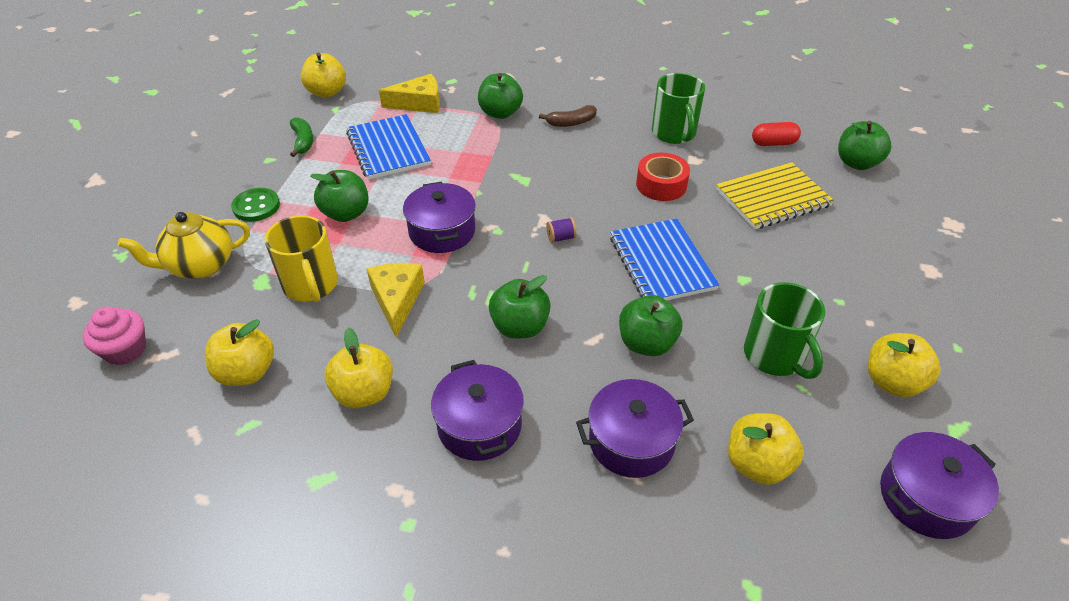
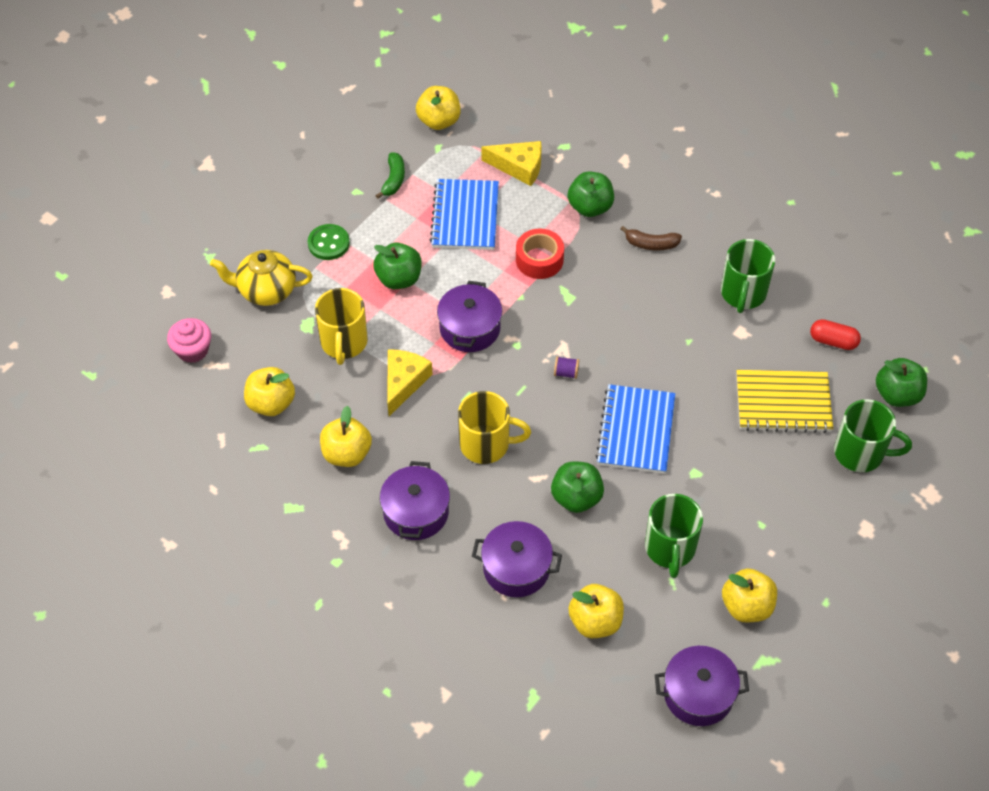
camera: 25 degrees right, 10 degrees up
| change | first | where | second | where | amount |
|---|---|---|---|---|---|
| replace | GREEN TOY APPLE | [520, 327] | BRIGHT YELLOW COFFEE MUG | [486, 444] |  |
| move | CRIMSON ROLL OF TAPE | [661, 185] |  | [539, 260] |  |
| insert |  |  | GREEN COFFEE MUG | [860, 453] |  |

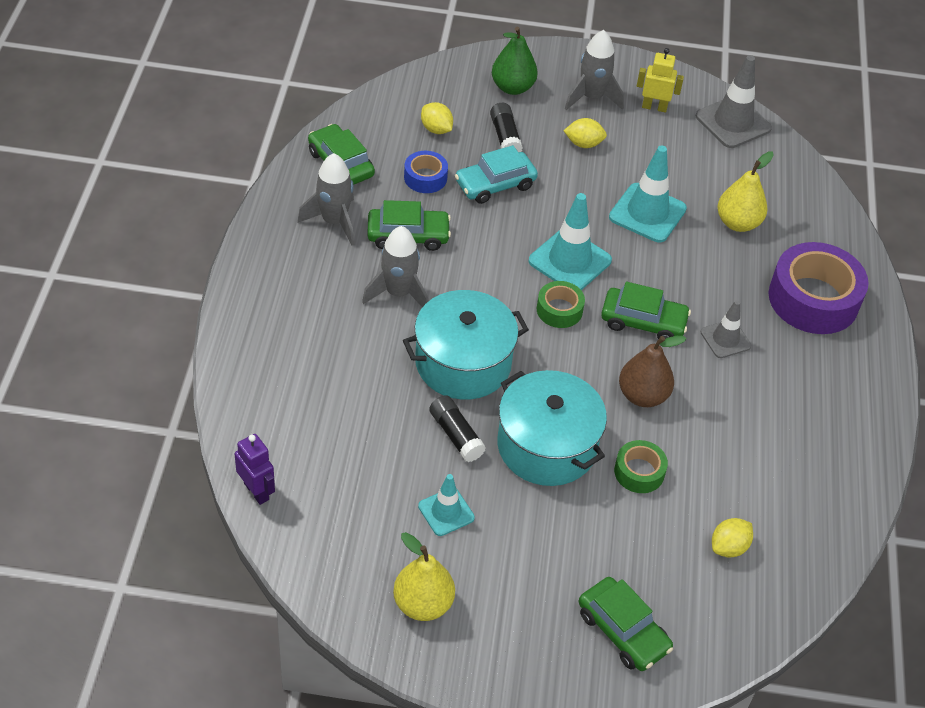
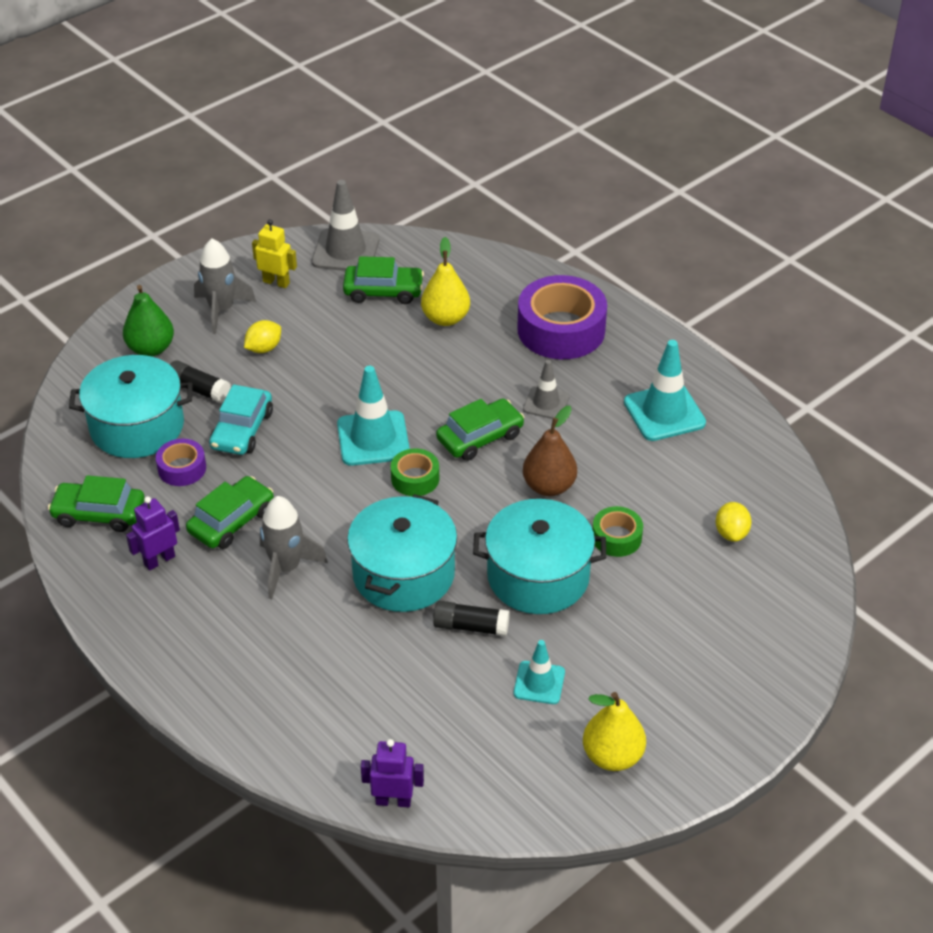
camera: 45 degrees left, 5 degrees down
| change | first | where | second | where | amount |
|---|---|---|---|---|---|
| replace | BRIGHT YELLOW LEMON | [436, 129] | TURQUOISE POT | [137, 426] |  |
| replace | GREY SPACESHIP | [334, 222] | PURPLE ROBOT FIGURE | [159, 560] |  |
| recolor | COBALT ROLL OF TAPE | [425, 178] | PURPLE ROLL OF TAPE | [182, 468] |  |
| rotate | BRIGHT YELLOW ROBOT FIGURE | [654, 107] |  | [276, 282] | 60 degrees clockwise |
| move | GREEN TOY CAR | [623, 631] |  | [383, 291] |  |
| move | TURQUOISE SAFETY CONE | [647, 213] |  | [664, 412] |  |

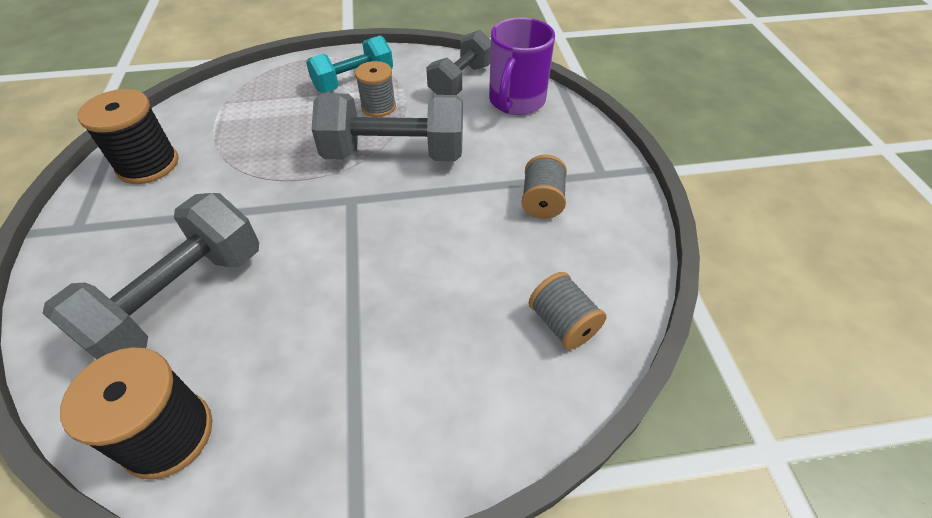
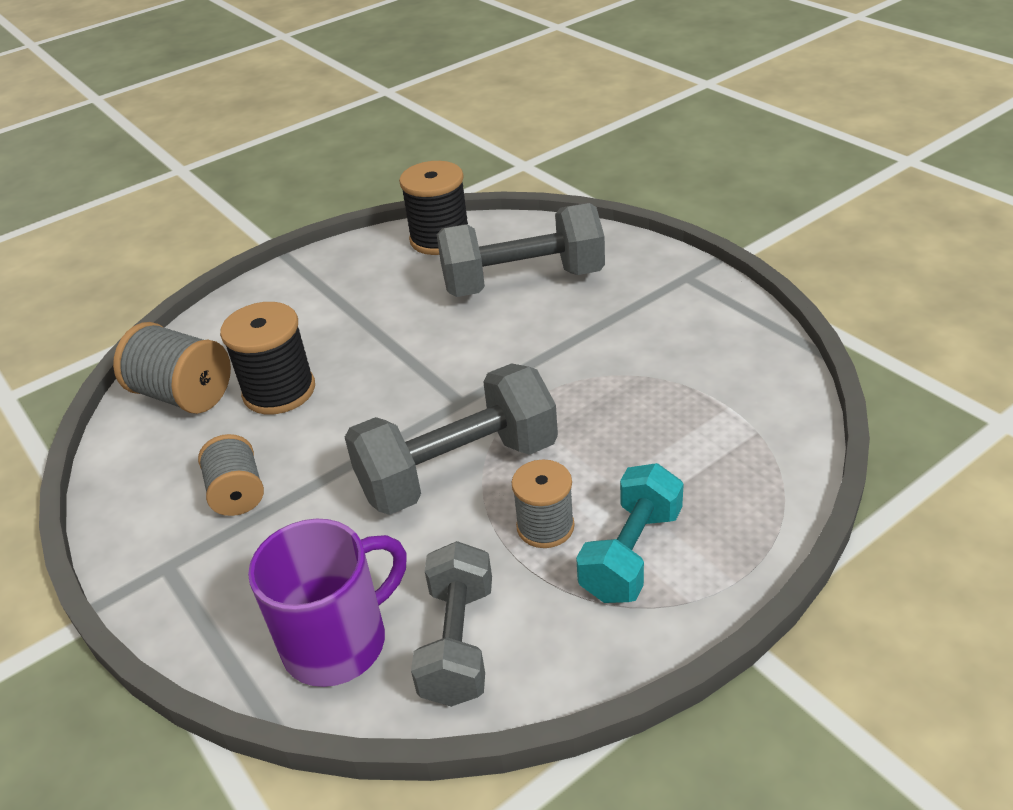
camera: 155 degrees right, 10 degrees down
| change | first | where | second | where | amount |
|---|---|---|---|---|---|
| resize | GREY SPOOL | [563, 324] |  | [183, 395] | x1.52 |
| move | BLACK SPOOL | [148, 164] |  | [279, 391] |  |
| rotate | PURPLE COFFEE MUG | [516, 101] |  | [338, 641] | 60 degrees clockwise |
| rotate | GREY DUMBBELL | [180, 299] |  | [523, 281] | 75 degrees clockwise |

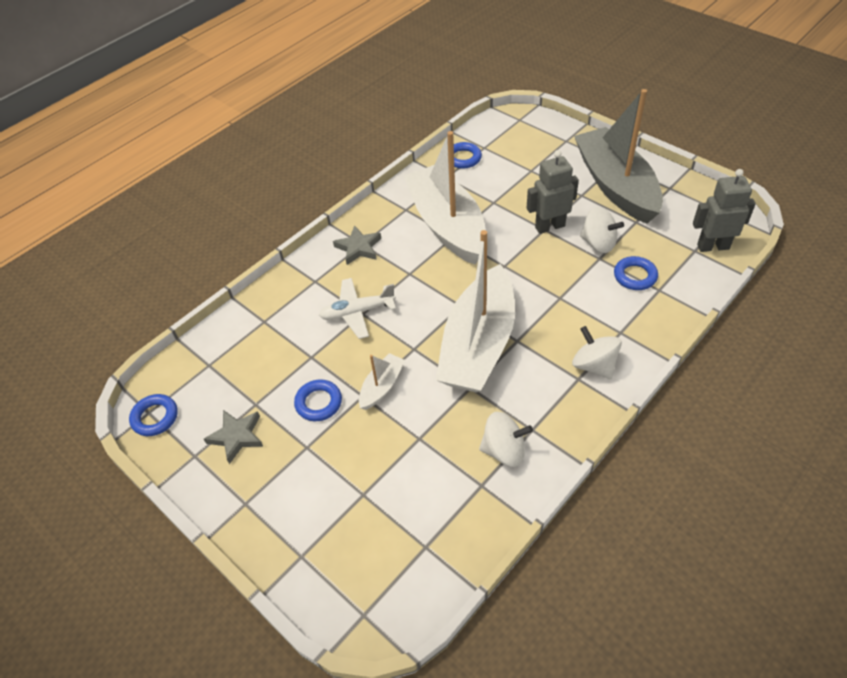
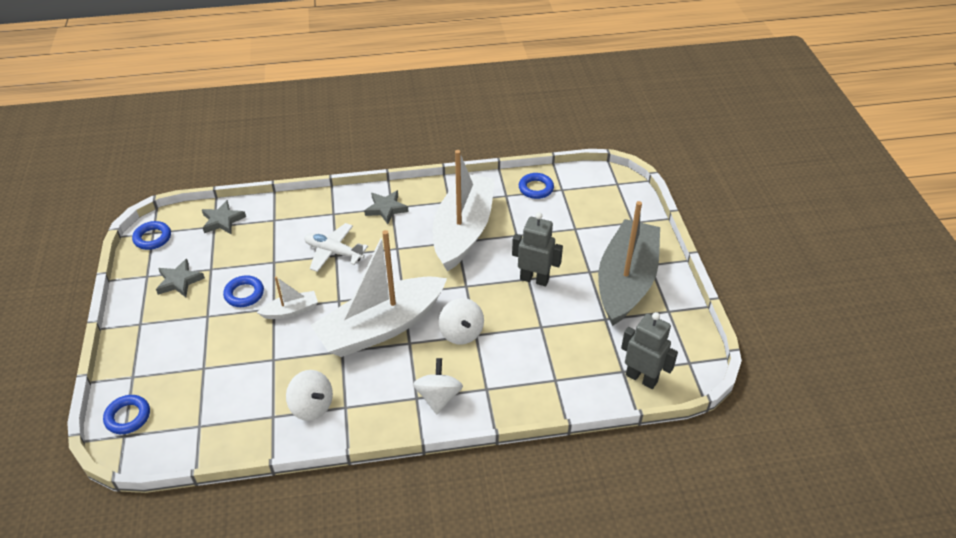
camera: 35 degrees right, 5 degrees down
| change | first | where | second | where | amount |
|---|---|---|---|---|---|
| move | COBALT HOOP | [635, 276] |  | [128, 417] |  |
| insert |  |  | GREY STAR SHAPE | [222, 220] |  |
| move | SNOW-WHITE SPINNING TOP | [598, 243] |  | [461, 333] |  |

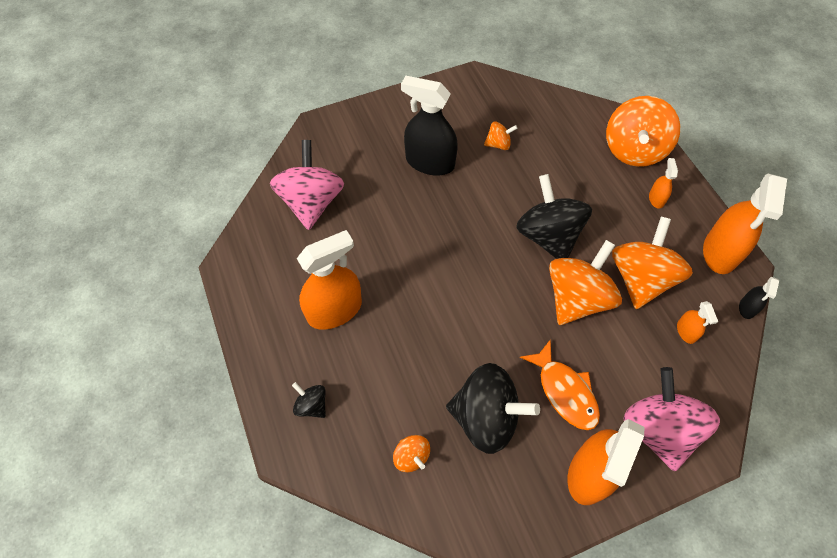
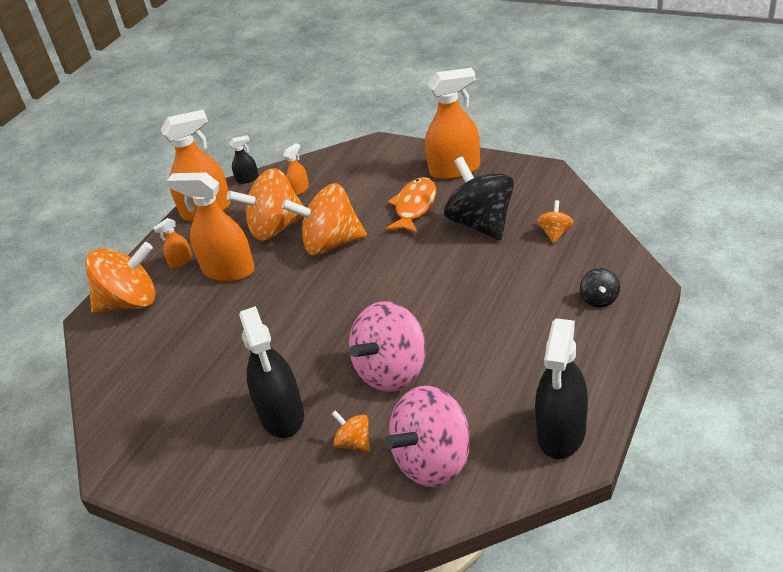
camera: 125 degrees left, 20 degrees down
| change | first | where | second | where | amount |
|---|---|---|---|---|---|
| move | BRIGHT ORANGE SPRAY CLEANER | [334, 310] |  | [228, 270] |  |
| move | BRIGHT ORANGE SPINNING TOP | [498, 144] |  | [354, 442] |  |
| move | PINK SPINNING TOP | [658, 429] |  | [392, 371] |  |
| insert |  |  | BLACK SPRAY CLEANER | [561, 432] |  |
| delete | BLACK SPINNING TOP | [548, 236] |  |  |  |

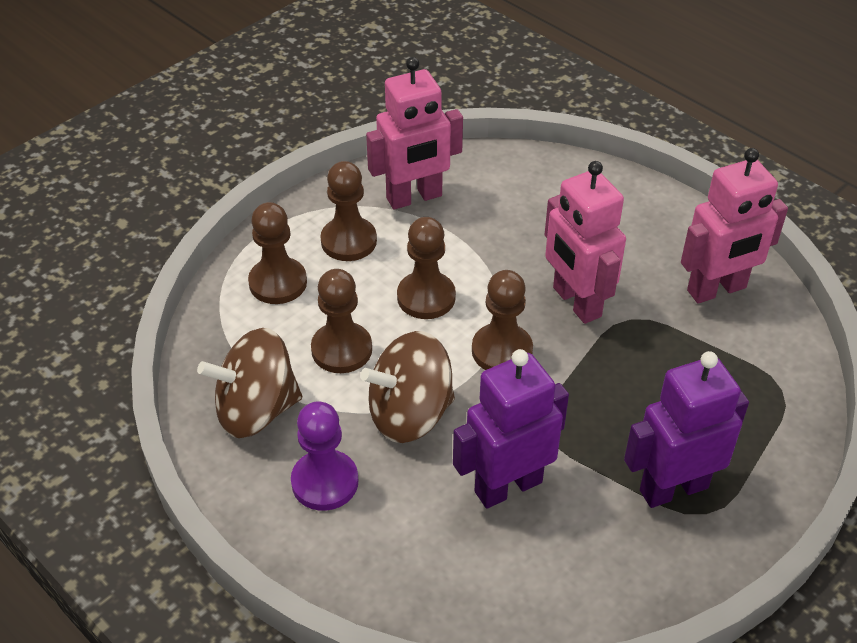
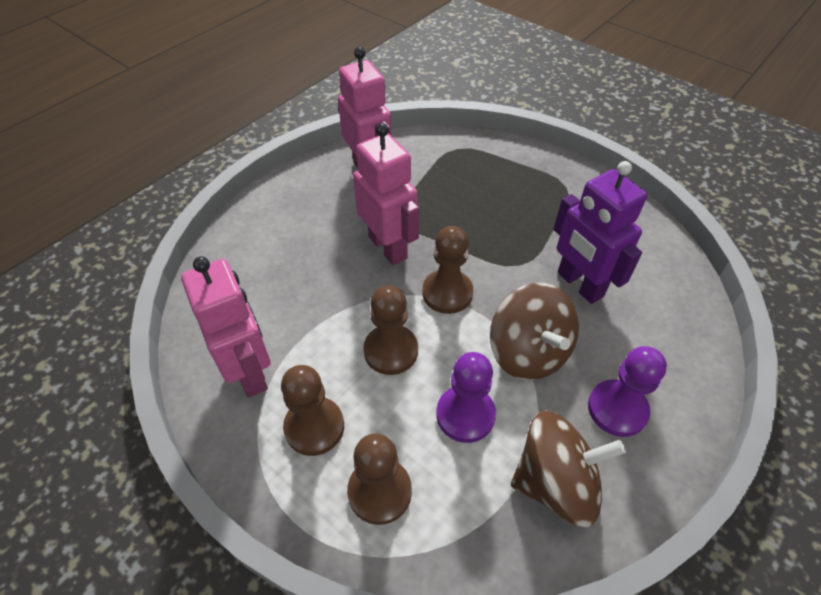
camera: 95 degrees left, 5 degrees up
| change | first | where | second | where | amount |
|---|---|---|---|---|---|
| rotate | PINK ROBOT FIGURE | [576, 302] |  | [388, 247] | 90 degrees counterclockwise |
| recolor | RUSSET CHESS PAWN | [341, 349] | PURPLE CHESS PAWN | [465, 415] |  |
| rotate | RUSSET SPINNING TOP | [256, 410] |  | [555, 482] | 75 degrees counterclockwise |
| delete | PURPLE ROBOT FIGURE | [673, 488] |  |  |  |

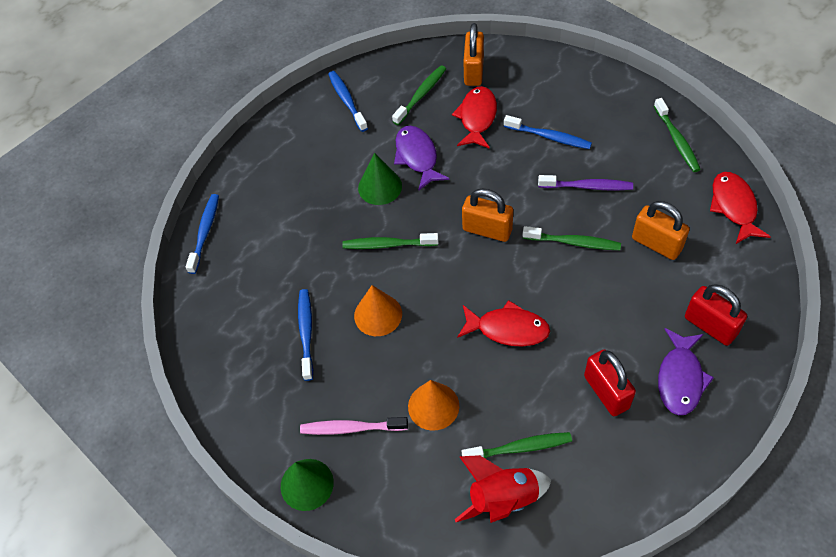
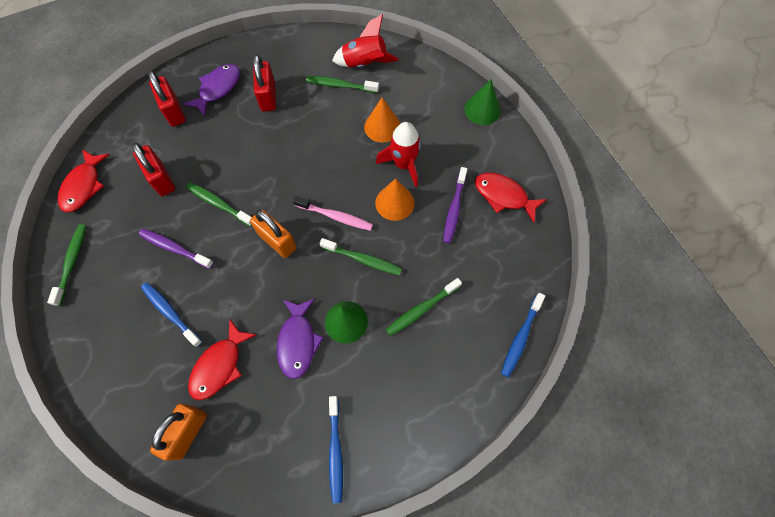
camera: 165 degrees left, 10 degrees up
| change | first | where | second | where | amount |
|---|---|---|---|---|---|
| recolor | BRIGHT ORANGE SMALL LOCK | [656, 244] | CRIMSON SMALL LOCK | [161, 179] |  |
| move | PINK TOOTHBRUSH | [351, 428] |  | [335, 216] |  |
| insert |  |  | CRIMSON SPACESHIP | [403, 164] |  |
| move | GREEN TOOTHBRUSH | [421, 95] |  | [421, 309] |  |
| recolor | COBALT TOOTHBRUSH | [306, 332] | PURPLE TOOTHBRUSH | [454, 209] |  |
| move | CRIMSON TOY FISH | [508, 329] |  | [503, 196] |  |

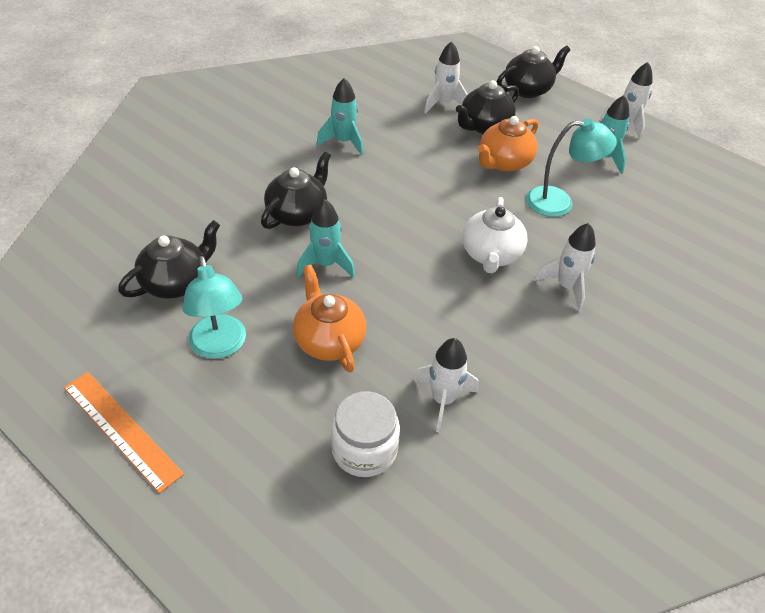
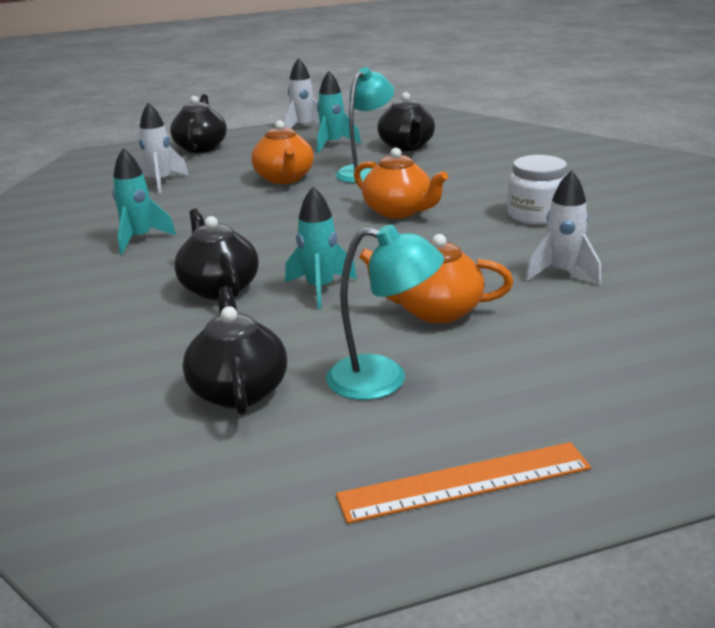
camera: 55 degrees left, 20 degrees down
| change | first | where | second | where | amount |
|---|---|---|---|---|---|
| recolor | SNOW-WHITE TEAPOT | [491, 254] | BRIGHT ORANGE TEAPOT | [398, 211] |  |
| move | BLACK TEAPOT | [484, 126] |  | [406, 146] |  |
| move | SNOW-WHITE JAM JAR | [364, 449] |  | [536, 215] |  |
| delete | SNOW-WHITE SPACESHIP | [566, 287] |  |  |  |

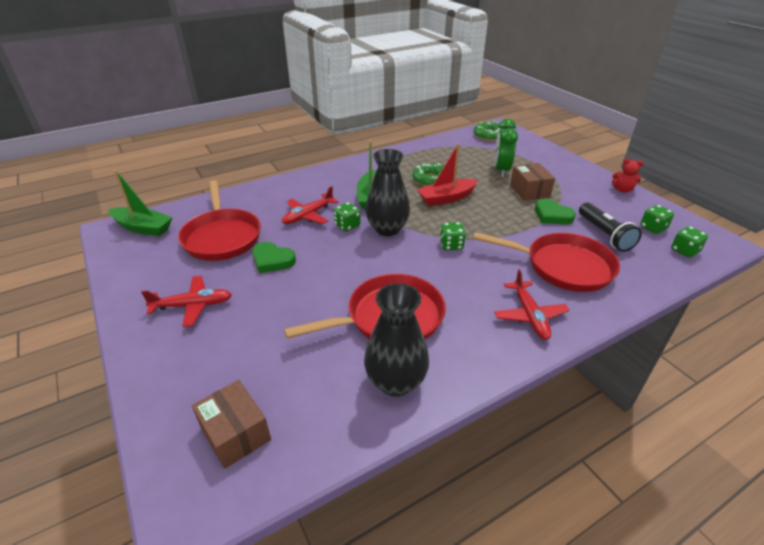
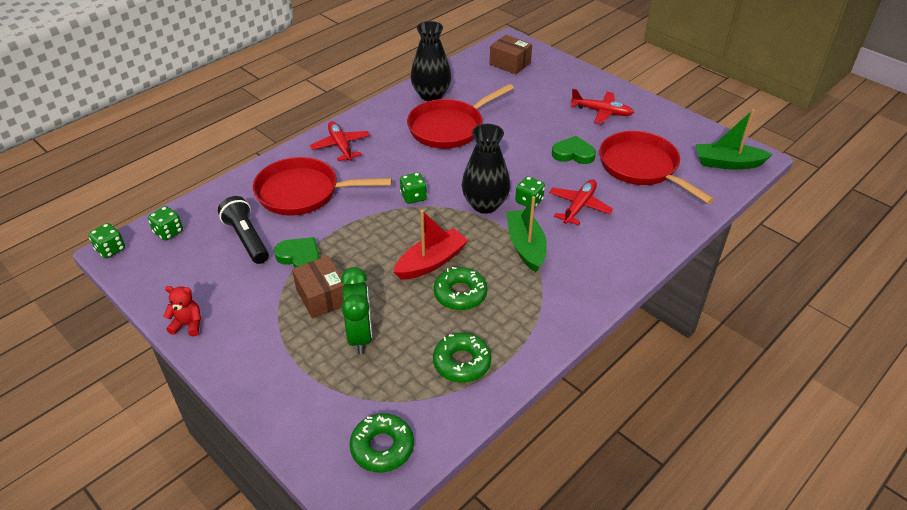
camera: 165 degrees right, 5 degrees up
| change | first | where | second | where | amount |
|---|---|---|---|---|---|
| move | GREEN DICE | [653, 228] |  | [111, 249] |  |
| insert |  |  | GREEN DONUT | [462, 362] |  |
| rotate | CRIMSON TOY PLANE | [192, 305] |  | [601, 112] | 135 degrees counterclockwise |

